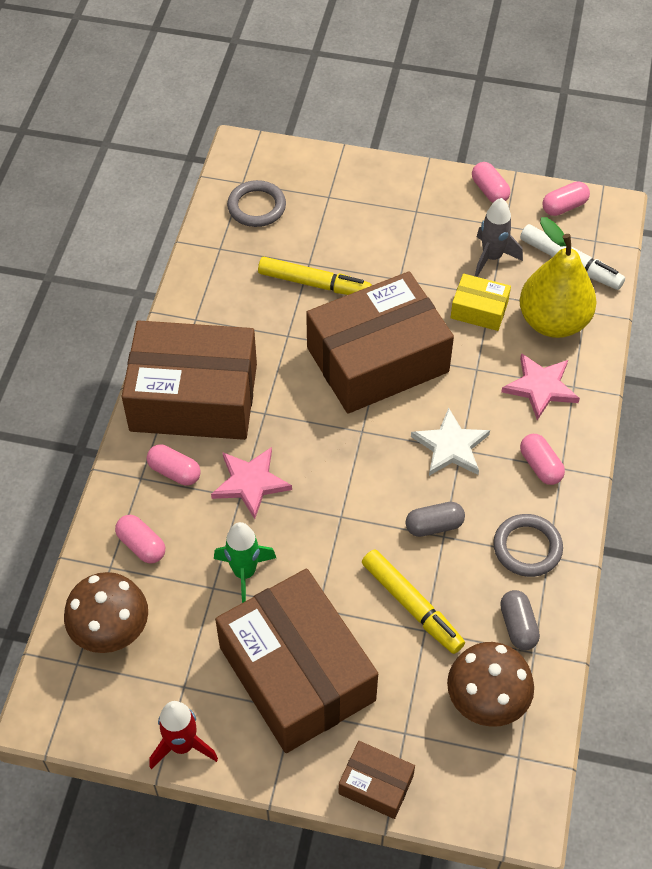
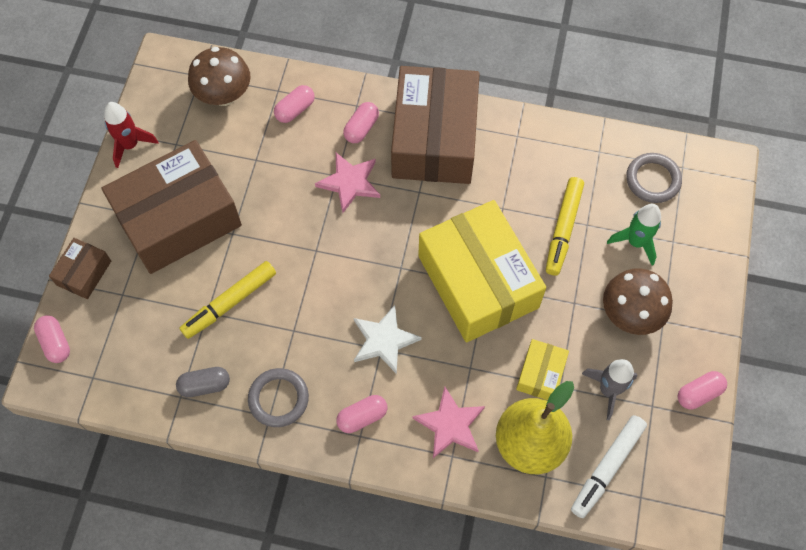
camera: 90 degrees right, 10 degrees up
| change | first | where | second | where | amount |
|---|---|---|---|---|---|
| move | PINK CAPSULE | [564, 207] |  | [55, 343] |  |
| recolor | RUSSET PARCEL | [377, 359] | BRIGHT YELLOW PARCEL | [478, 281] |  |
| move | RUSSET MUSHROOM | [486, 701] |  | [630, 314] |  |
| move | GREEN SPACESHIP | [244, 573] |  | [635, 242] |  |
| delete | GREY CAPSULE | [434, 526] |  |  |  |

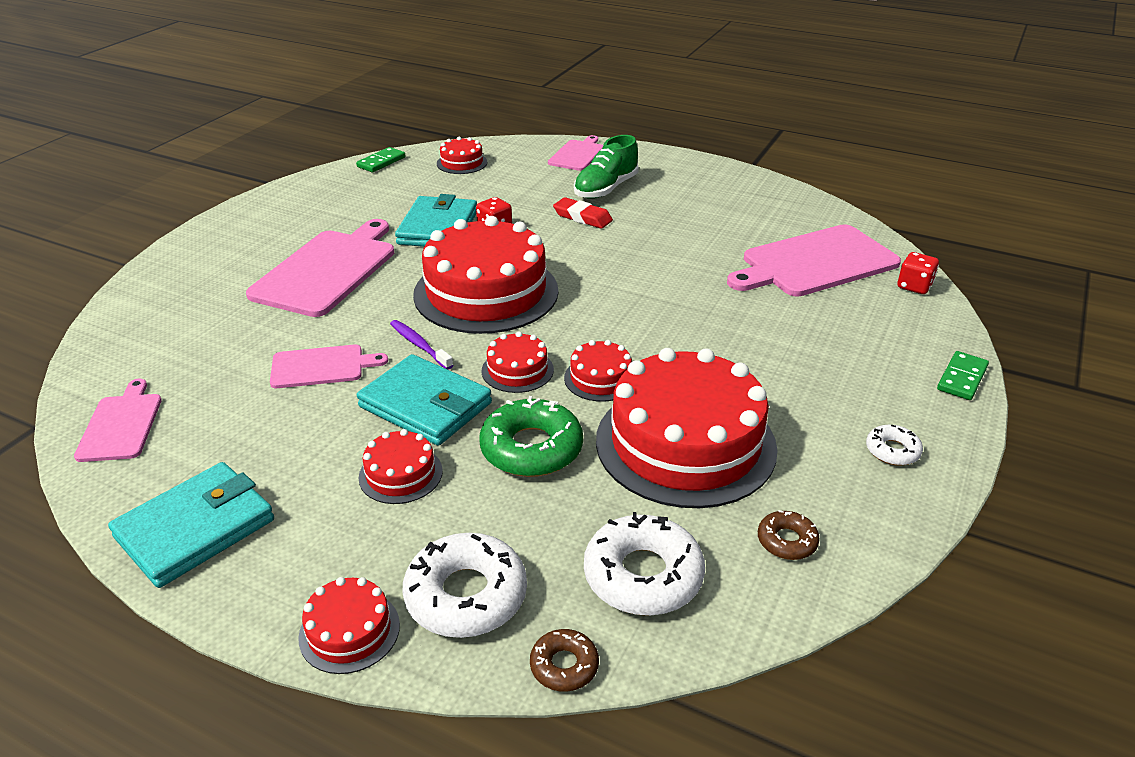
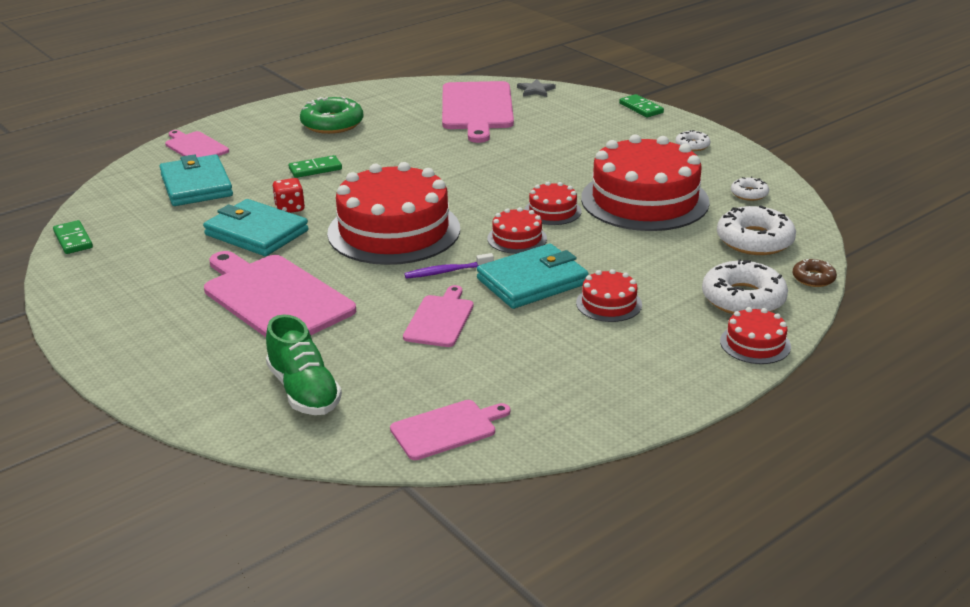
camera: 65 degrees left, 5 degrees down
| change | first | where | second | where | amount |
|---|---|---|---|---|---|
| move | TURQUOISE CARD WALLET | [195, 528] |  | [196, 185] |  |
| move | GREEN LACE-UP SHOE | [605, 189] |  | [304, 391] |  |
| replace | CRIMSON ERASER | [582, 217] | GREEN DOMINO PIECE | [315, 169] |  |
| move | GREEN DONUT | [531, 448] |  | [332, 124] |  |
| rotate | PINK CHOPPING BOARD | [121, 424] |  | [447, 429] | 135 degrees clockwise |
| replace | CRIMSON DICE | [914, 286] | GREY STAR SHAPE | [535, 90] |  |
| recolor | RUSSET DONUT | [787, 541] | SNOW-WHITE DONUT | [749, 194] |  |
| delete | CRIMSON LAYER CAKE | [462, 163] |  |  |  |

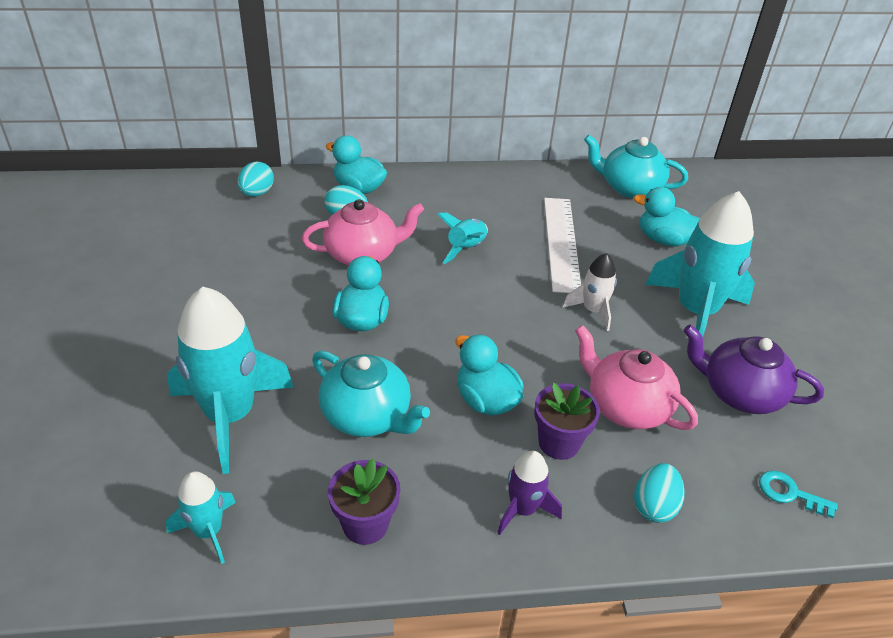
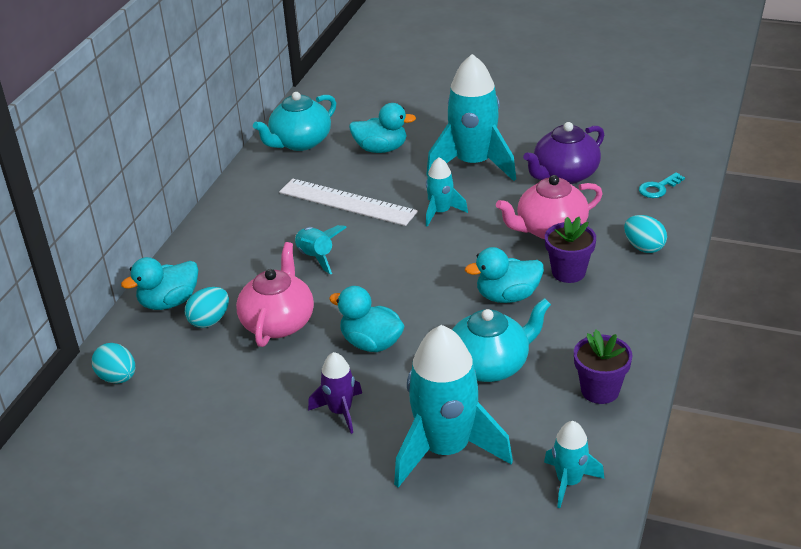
camera: 60 degrees left, 5 degrees down
| change | first | where | second | where | amount |
|---|---|---|---|---|---|
| move | PURPLE SPACESHIP | [523, 509] |  | [340, 411] |  |
| rotate | TURQUOISE TOY DUCK | [664, 240] |  | [381, 149] | 135 degrees counterclockwise |
| recolor | SNOW-WHITE SPACESHIP | [592, 310] | TURQUOISE SPACESHIP | [441, 212] |  |

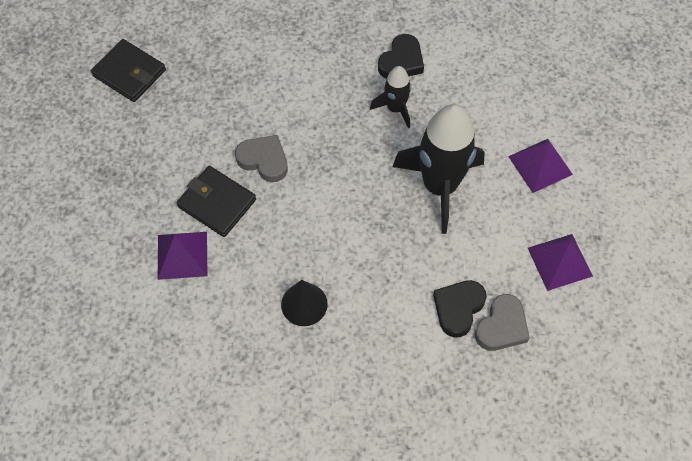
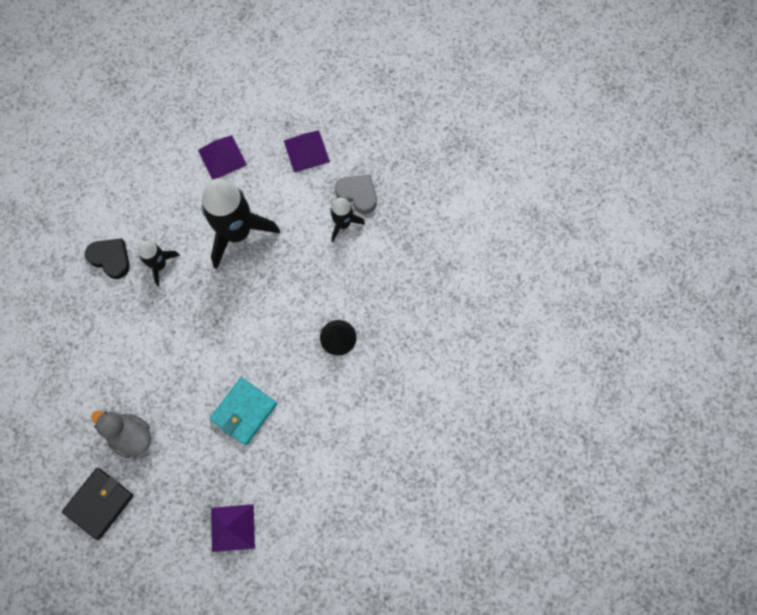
camera: 90 degrees left, 10 degrees up
| change | first | where | second | where | amount |
|---|---|---|---|---|---|
| insert |  |  | GREY TOY DUCK | [131, 436] |  |
| recolor | BLACK CARD WALLET | [217, 203] | TURQUOISE CARD WALLET | [244, 411] |  |
| move | PURPLE PYRAMID SHAPE | [182, 255] |  | [232, 527] |  |
| replace | BLACK LOVE HEART | [458, 308] | BLACK SPACESHIP | [343, 224] |  |
| delete | GREY LOVE HEART | [264, 160] |  |  |  |

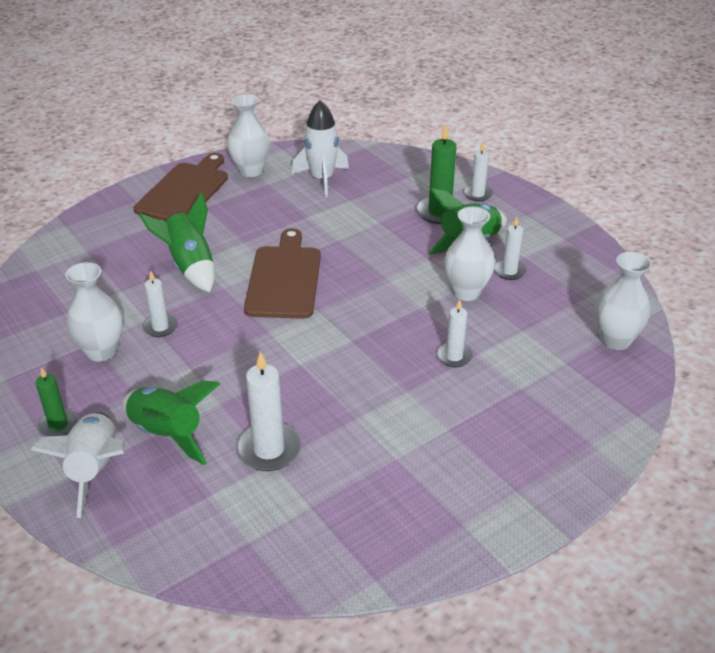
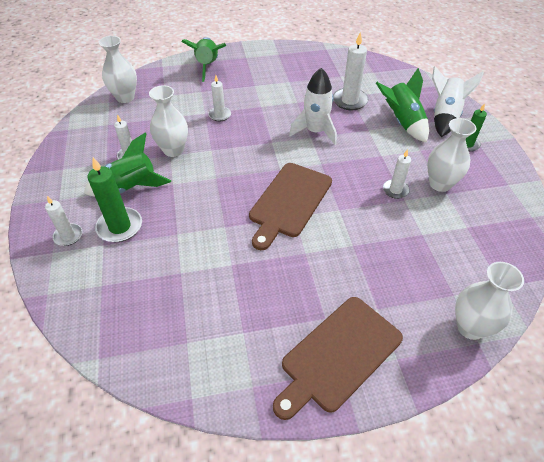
camera: 155 degrees left, 10 degrees up
| change | first | where | second | where | amount |
|---|---|---|---|---|---|
| move | GREEN SPACESHIP | [190, 266] |  | [207, 66] |  |
| move | SNOW-WHITE SPACESHIP | [322, 179] |  | [315, 131] |  |
| move | SNOW-WHITE TALL VASE | [250, 171] |  | [470, 327] |  |

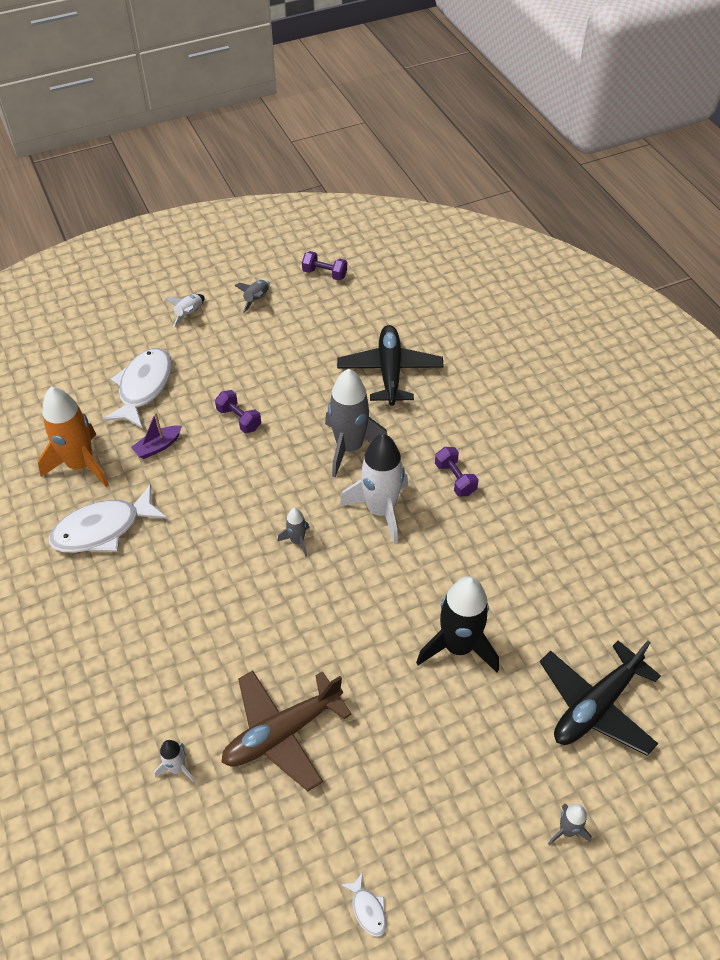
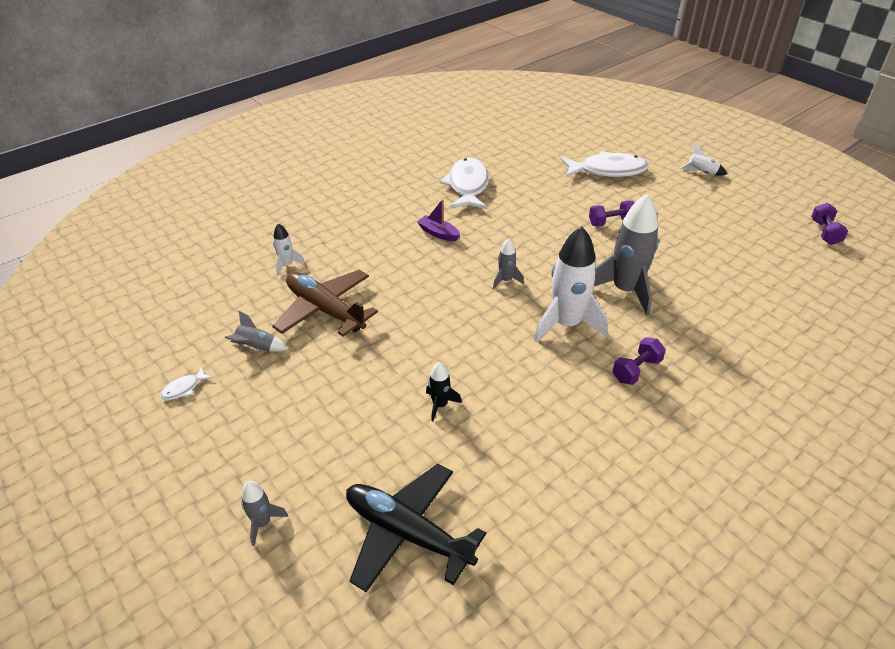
camera: 75 degrees right, 10 degrees down
| change | first | where | second | where | amount |
|---|---|---|---|---|---|
| move | GREY SPACESHIP | [256, 299] |  | [257, 347] |  |
| move | PURPLE BOAT | [158, 446] |  | [438, 233] |  |
| resize | BLACK SPACESHIP | [458, 646] |  | [440, 405] | x0.47 |
| rotate | SNOW-WHITE TOY FISH | [103, 529] |  | [467, 186] | 45 degrees clockwise |
| rotate | PURPLE DUMBBELL | [239, 419] |  | [611, 222] | 45 degrees clockwise |
| delete | BRIGHT ORANGE SPACESHIP | [80, 465] |  |  |  |
| delete | BLACK TOY PLANE | [390, 371] |  |  |  |

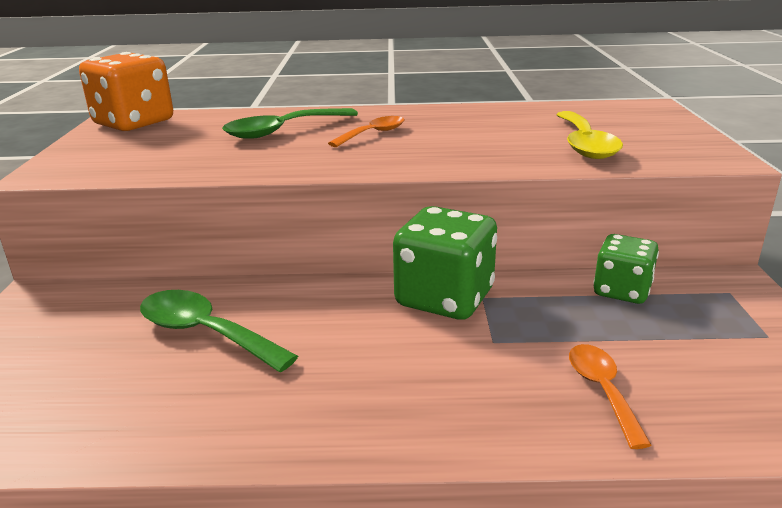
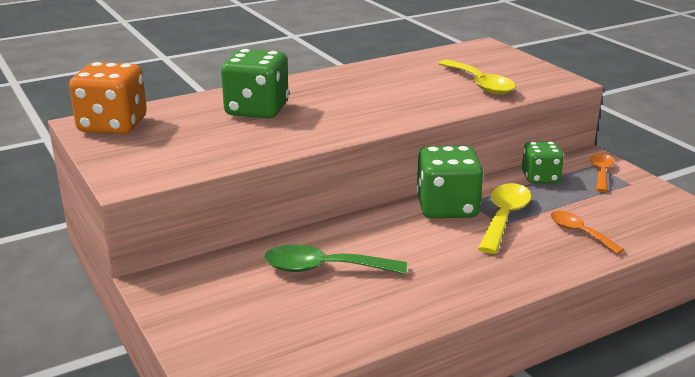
camera: 30 degrees left, 0 degrees up
| change | first | where | second | where | amount |
|---|---|---|---|---|---|
| replace | GREEN TABLESPOON | [283, 131] | GREEN DICE | [257, 110] |  |
| insert |  |  | BRIGHT YELLOW TABLESPOON | [504, 217] |  |
| move | BRIGHT ORANGE TABLESPOON | [373, 134] |  | [601, 173] |  |

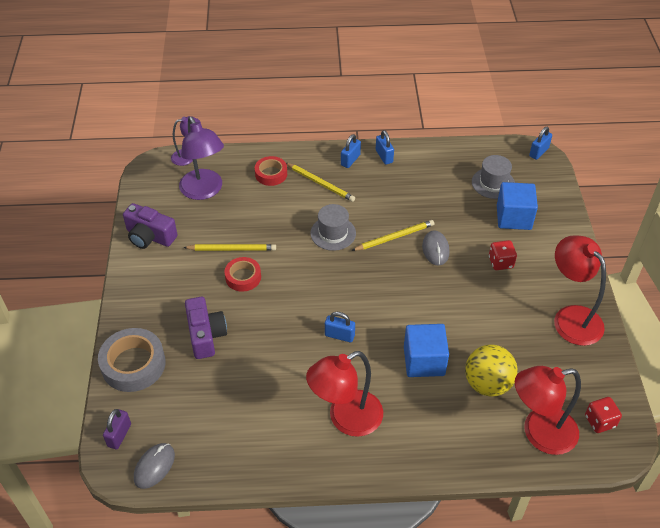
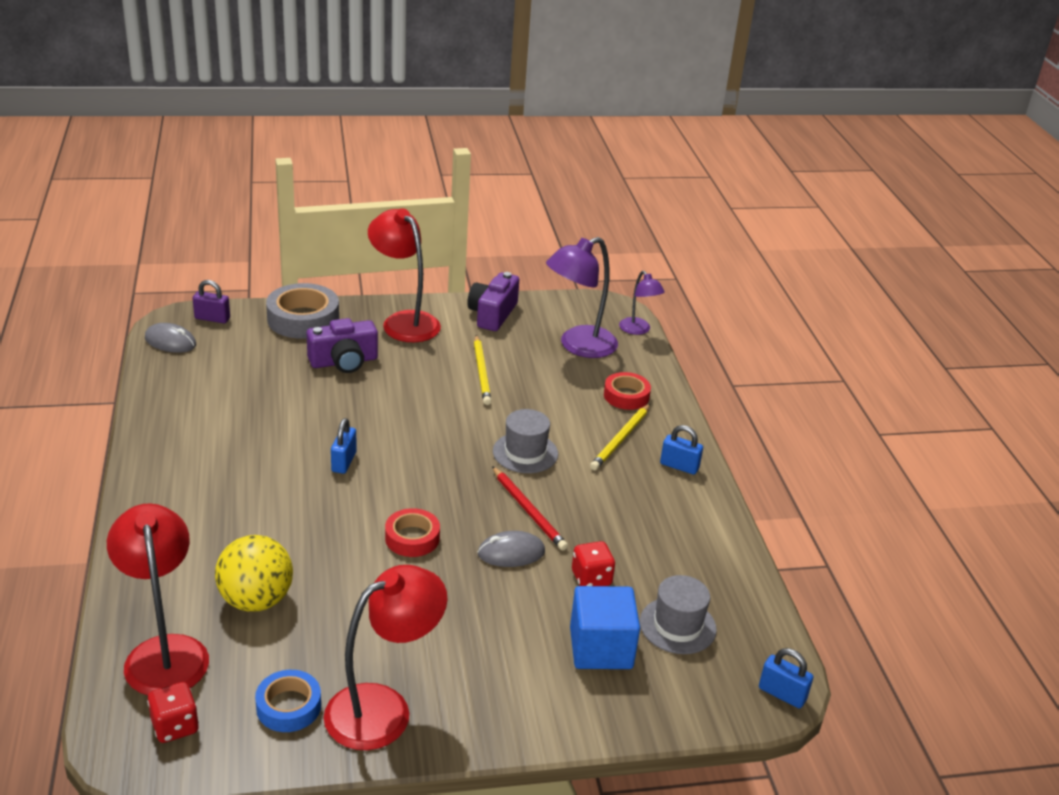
camera: 80 degrees right, 15 degrees down
| change | first | where | second | where | amount |
|---|---|---|---|---|---|
| insert |  |  | COBALT ROLL OF TAPE | [288, 706] |  |
| move | CRIMSON READING LAMP | [346, 419] |  | [404, 321] |  |
| move | CRIMSON ROLL OF TAPE | [243, 277] |  | [412, 538] |  |
| recolor | BRIGHT YELLOW LEAD PENCIL | [394, 237] | CRIMSON LEAD PENCIL | [528, 511] |  |
| move | CRIMSON DICE | [500, 262] |  | [591, 578] |  |
| delete | COBALT SMALL LOCK | [384, 156] |  |  |  |
| delete | COBALT BLOCK | [424, 361] |  |  |  |

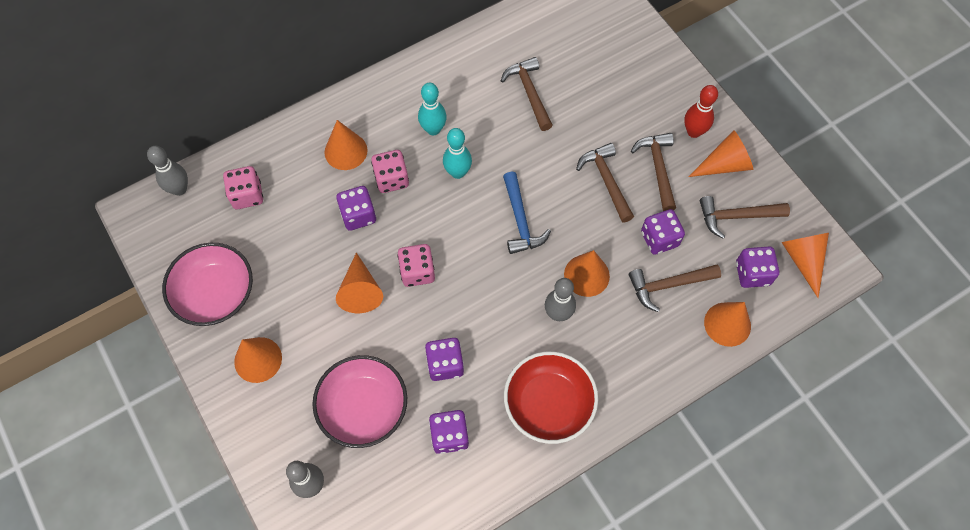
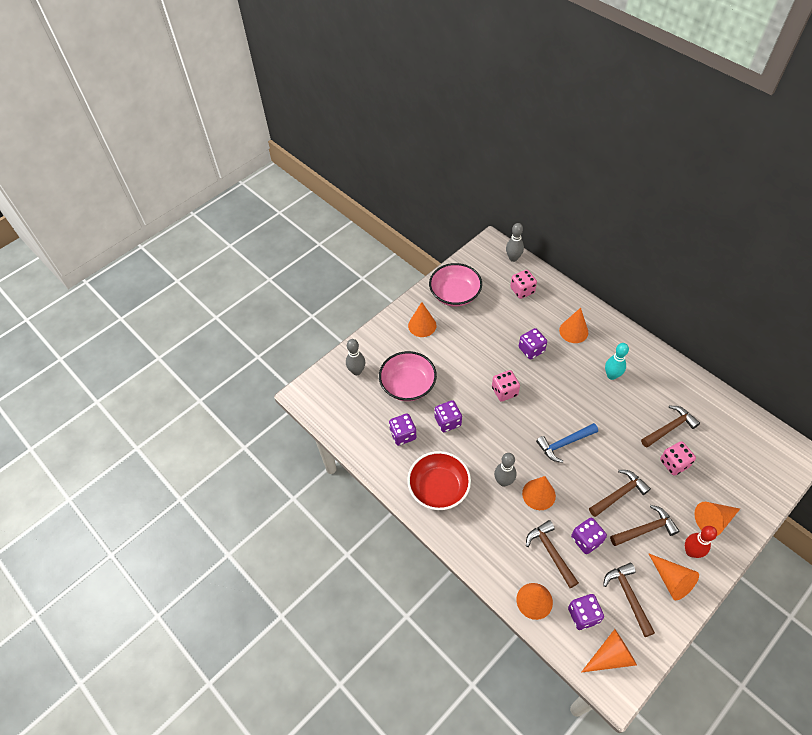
camera: 80 degrees right, 10 degrees down
| change | first | where | second | where | amount |
|---|---|---|---|---|---|
| move | PINK DICE | [391, 179] |  | [674, 463] |  |
| move | BRIGHT ORANGE SOLID CONE | [360, 291] |  | [713, 520] |  |
| delete | TURQUOISE TENPIN | [458, 172] |  |  |  |

